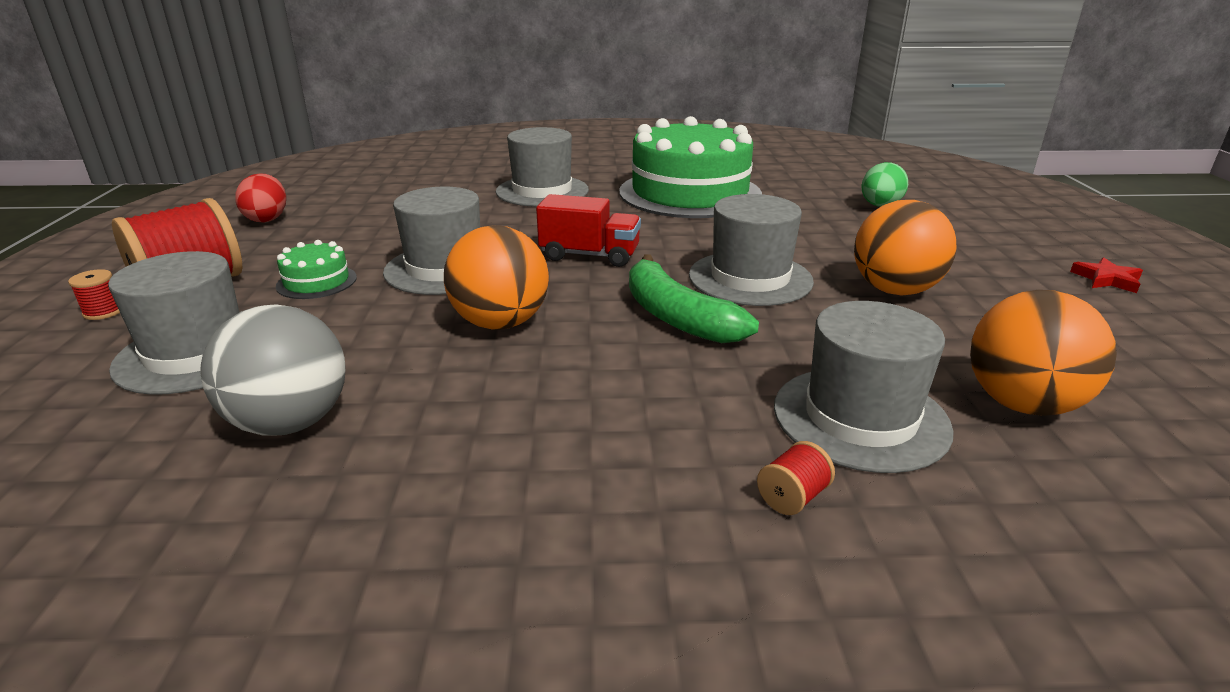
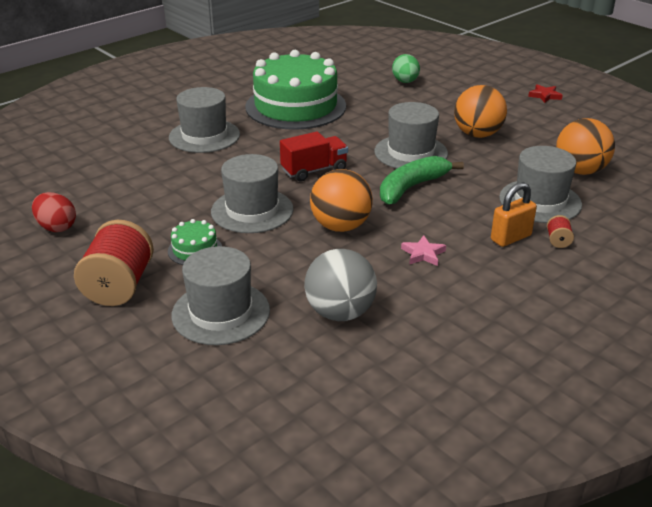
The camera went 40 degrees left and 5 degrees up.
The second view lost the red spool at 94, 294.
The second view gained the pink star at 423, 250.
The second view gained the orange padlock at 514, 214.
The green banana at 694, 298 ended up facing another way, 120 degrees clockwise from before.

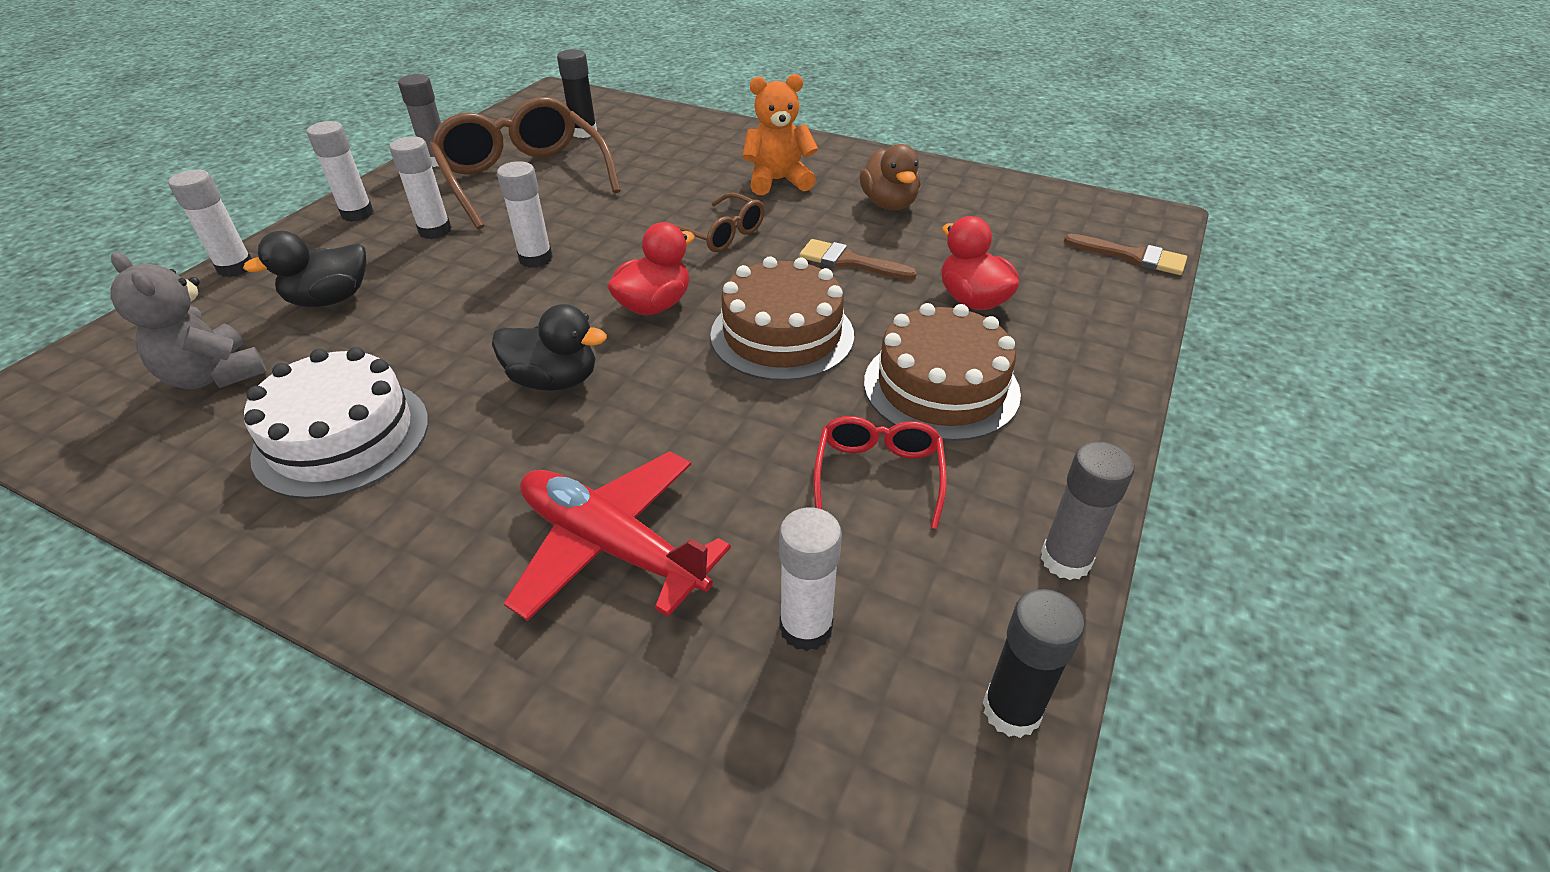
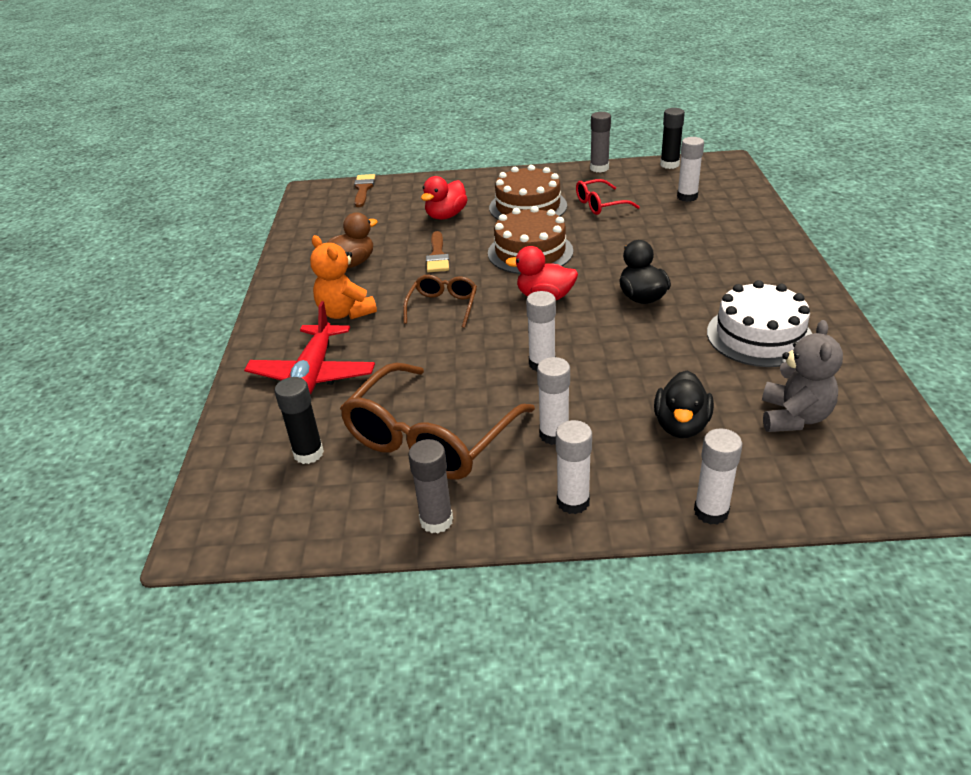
The camera went 115 degrees left and 5 degrees down.
The red plane ended up elsewhere, having gone from 617, 536 to 309, 348.
The black duck at 305, 269 ended up facing another way, 75 degrees clockwise from before.

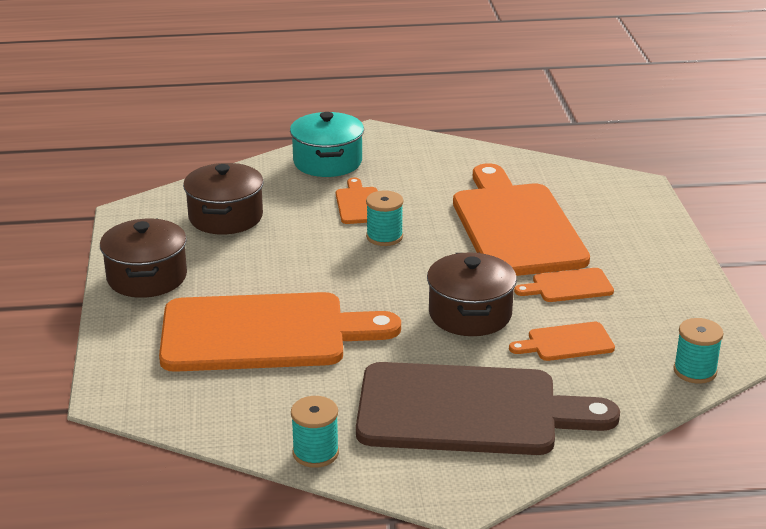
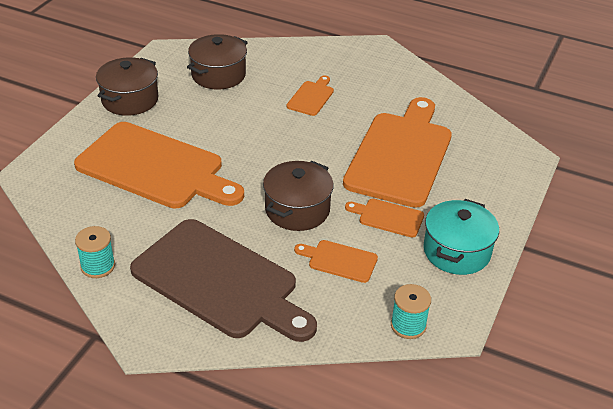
The camera went 30 degrees right and 10 degrees up.
The second view lost the turquoise spool at 384, 218.
The turquoise pot ended up elsewhere, having gone from 327, 144 to 461, 237.

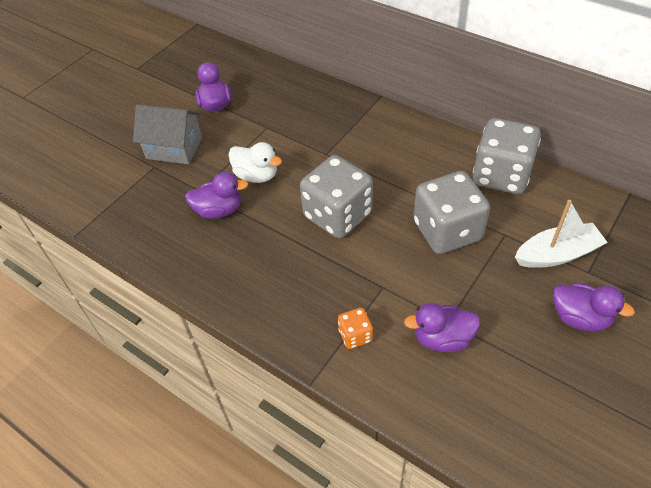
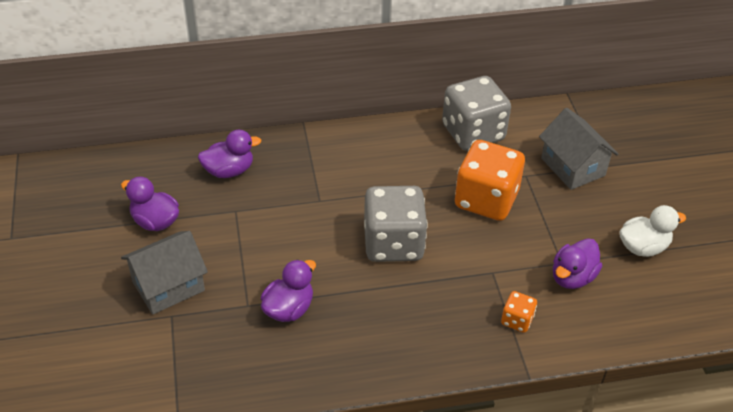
The camera went 50 degrees left and 5 degrees down.
The white duck ended up elsewhere, having gone from 255, 162 to 653, 231.
The purple duck ended up elsewhere, having gone from 594, 307 to 229, 154.
Where the white boat stood at 561, 234, the grey house came to stand at 578, 149.
What was the grey dice at 451, 212 turned into the orange dice at 490, 180.

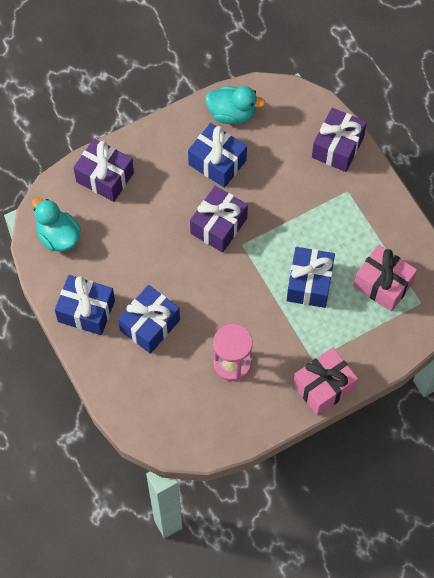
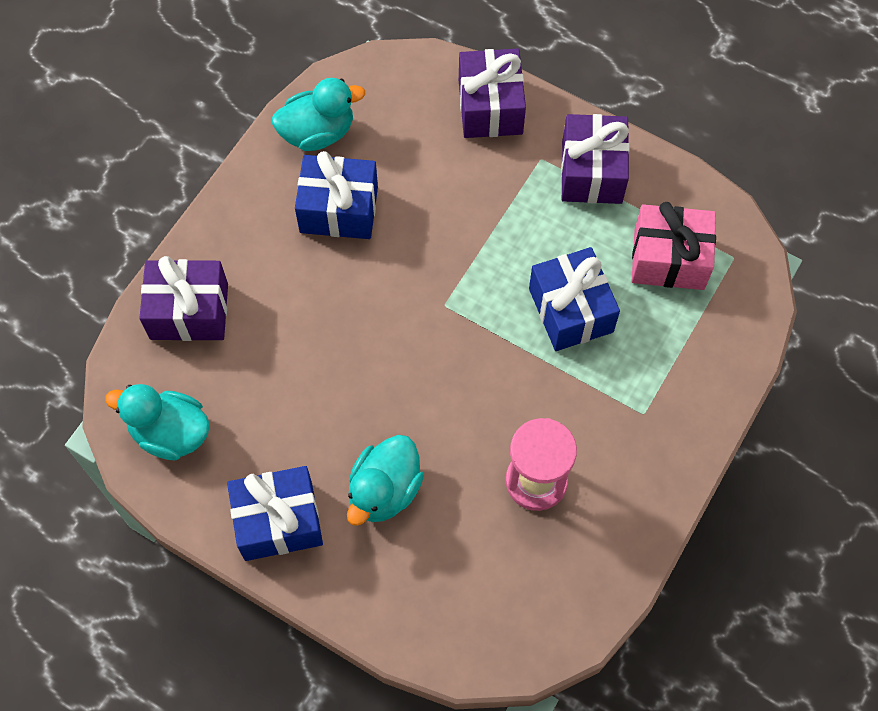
The camera went 30 degrees left and 0 degrees up.
The second view lost the pink gift at 325, 382.
The purple gift ended up elsewhere, having gone from 219, 219 to 595, 159.
Where the blue gift stood at 149, 319, the turquoise duck came to stand at 385, 480.

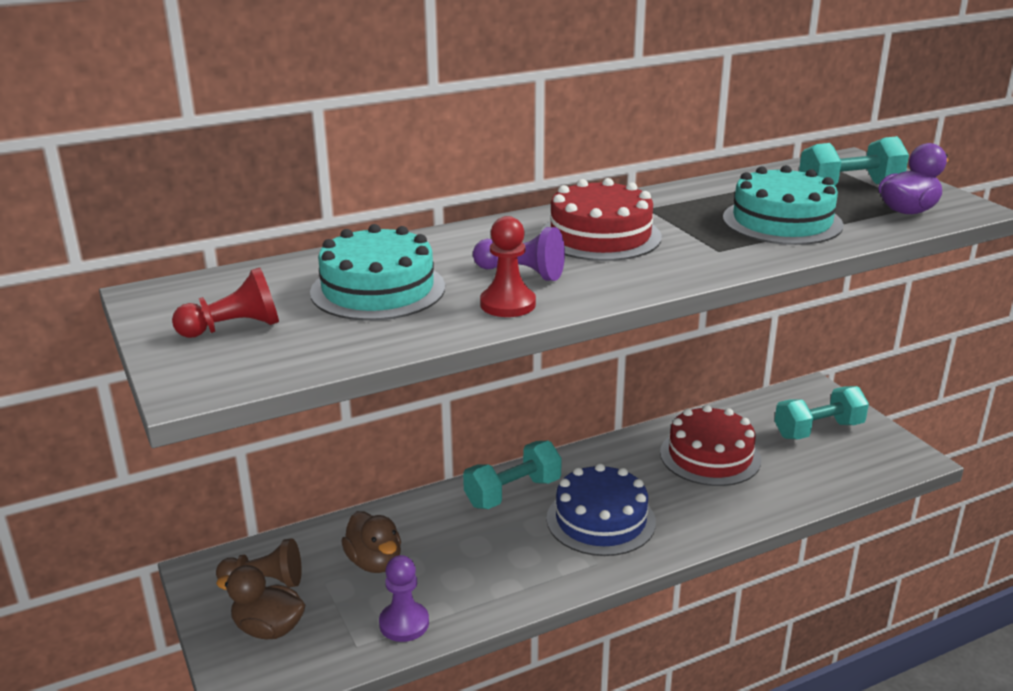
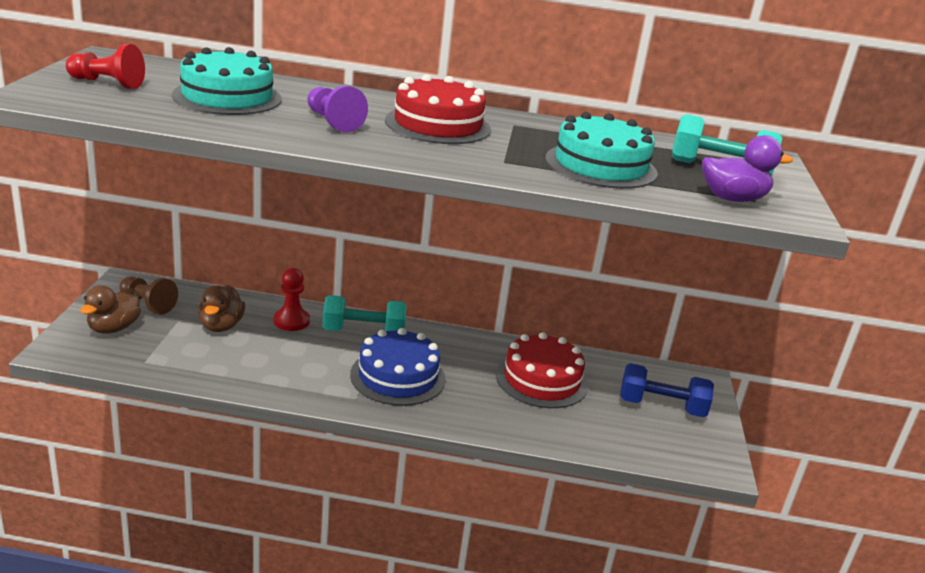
The camera went 30 degrees right and 0 degrees up.
The second view lost the purple pawn at 404, 598.
The red pawn ended up elsewhere, having gone from 508, 266 to 292, 299.
What was the turquoise dumbbell at 822, 412 turned into the blue dumbbell at 667, 390.
The brown duck at 260, 602 ended up facing another way, 120 degrees counterclockwise from before.

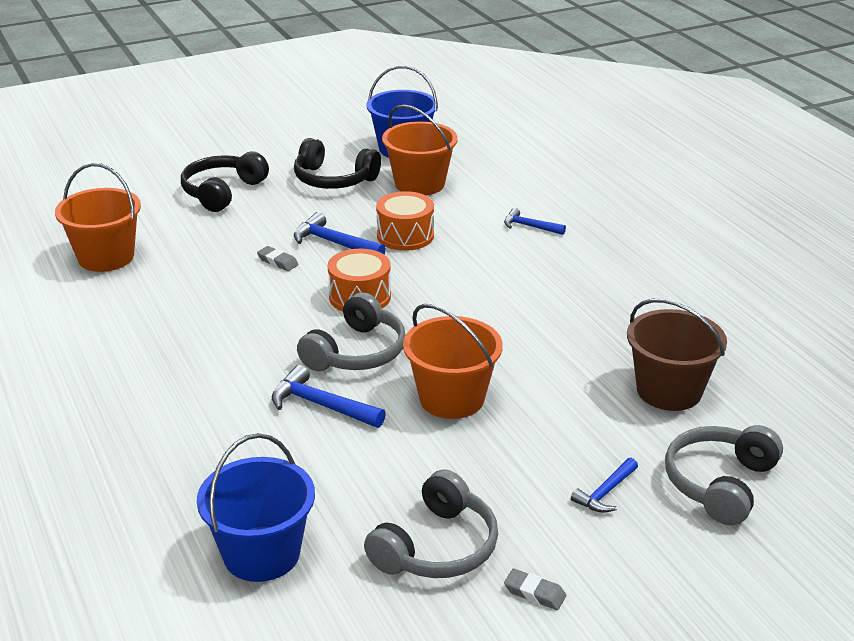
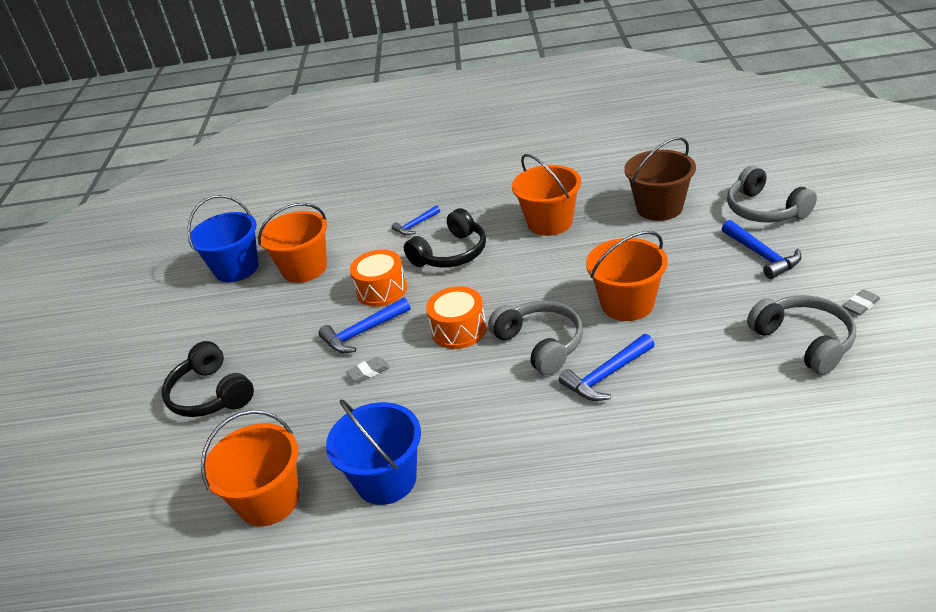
The camera went 60 degrees left and 5 degrees up.
The second view gained the orange bucket at 546, 195.
The blue bucket ended up elsewhere, having gone from 256, 507 to 373, 452.
The black headphones ended up elsewhere, having gone from 337, 163 to 445, 238.
The size of the blue hammer at 604, 485 changed by a factor of 1.54.

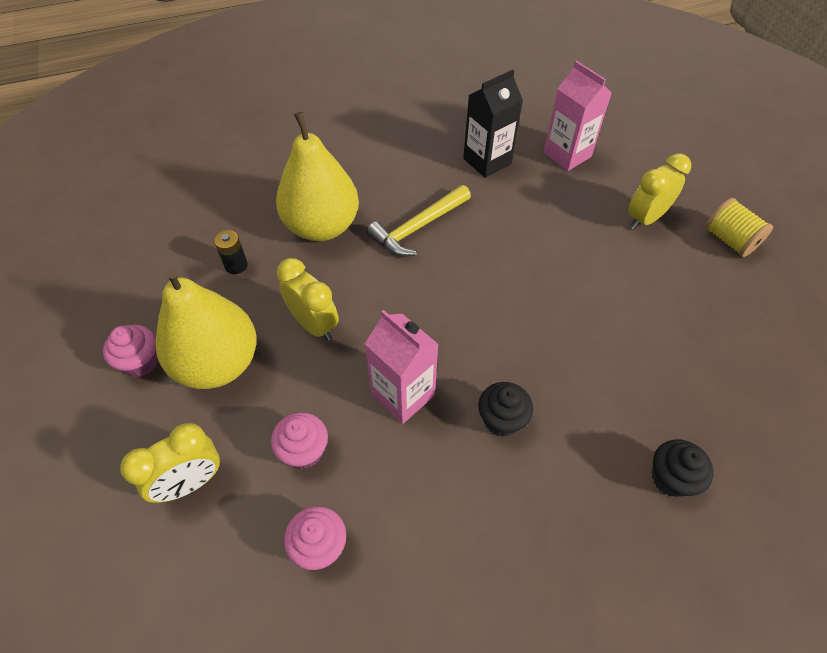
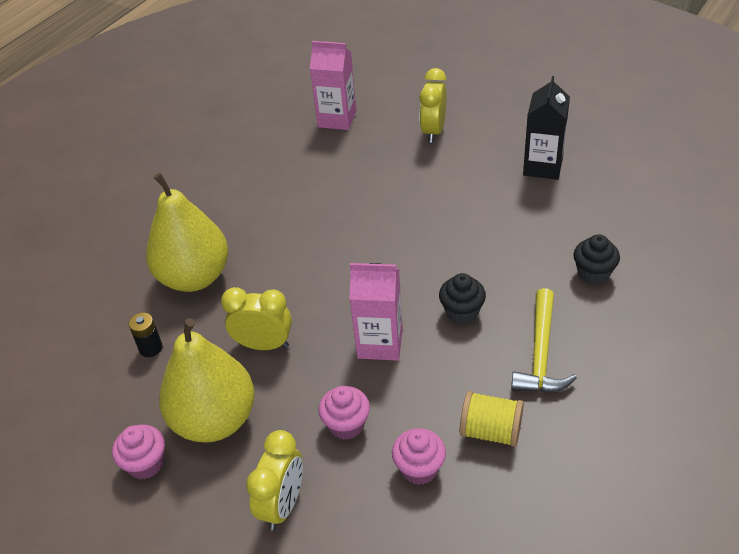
The camera went 35 degrees left and 10 degrees down.
The yellow hammer ended up elsewhere, having gone from 419, 221 to 544, 340.
The black carton ended up elsewhere, having gone from 493, 123 to 546, 128.
The yellow spool ended up elsewhere, having gone from 739, 227 to 492, 419.

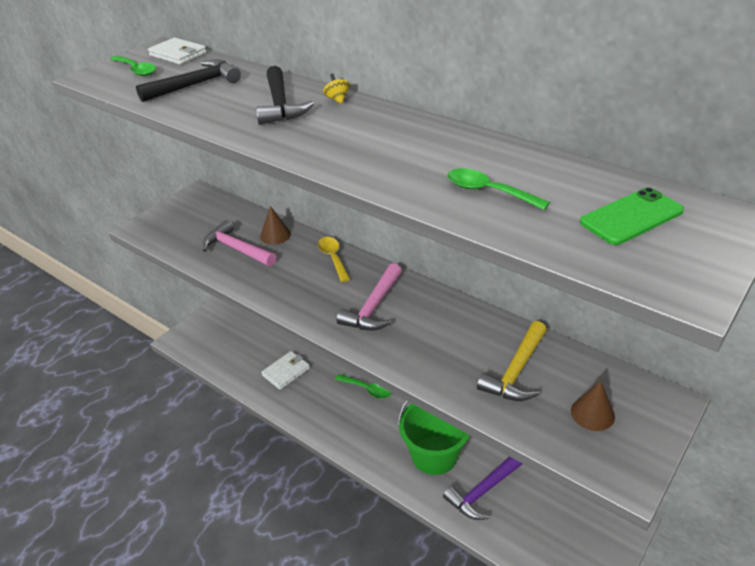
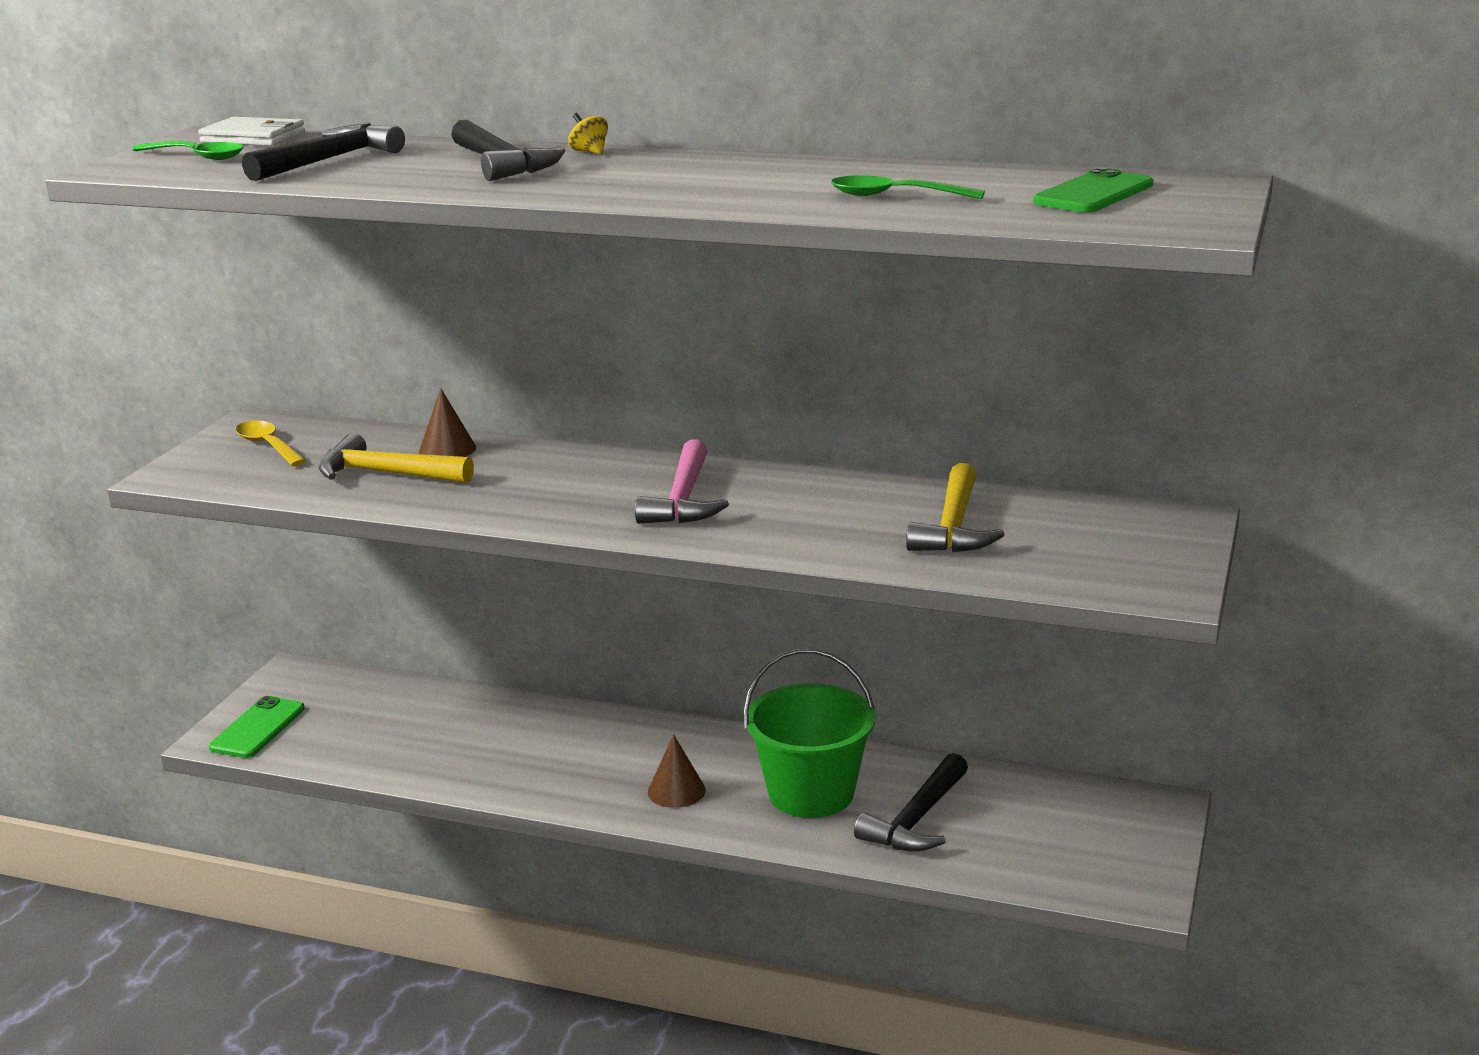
The camera went 20 degrees left and 15 degrees down.
The second view lost the white wallet at 285, 370.
The second view lost the green spoon at 363, 386.
The second view gained the green phone at 256, 727.
The yellow spoon ended up elsewhere, having gone from 334, 259 to 271, 443.
The brown cone ended up elsewhere, having gone from 593, 406 to 677, 771.
What was the pink hammer at 239, 243 turned into the yellow hammer at 396, 458.
What was the purple hammer at 482, 488 turned into the black hammer at 911, 802.

